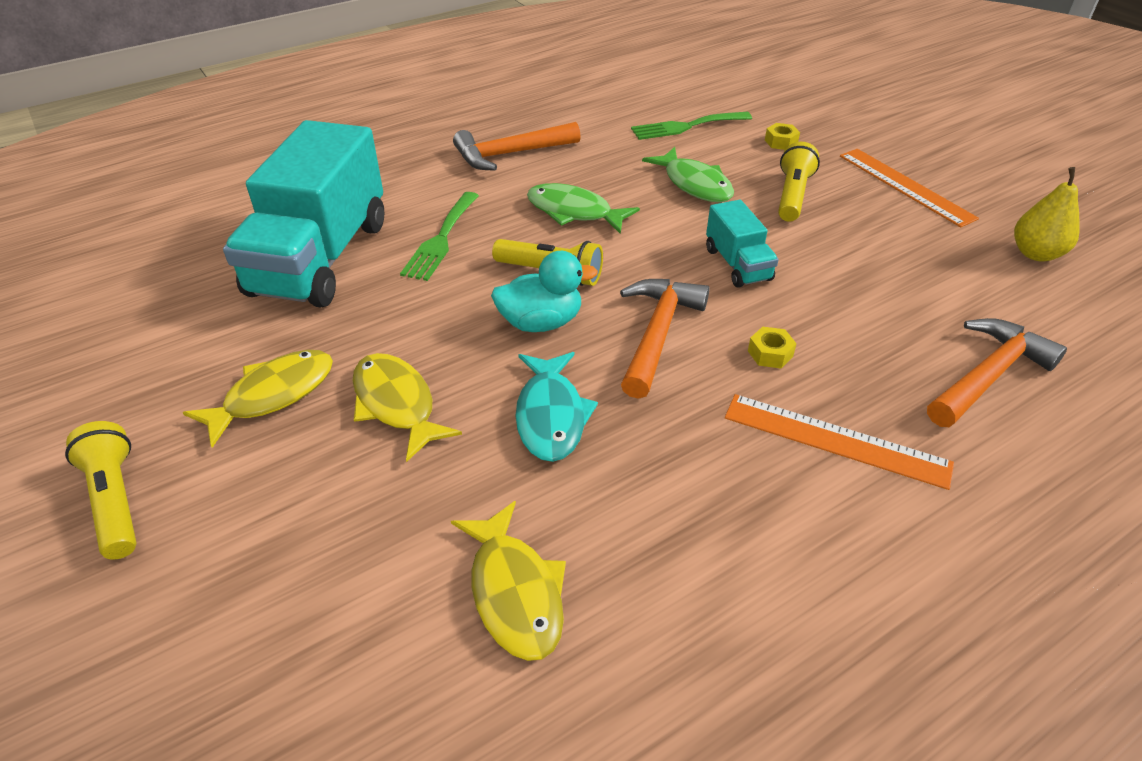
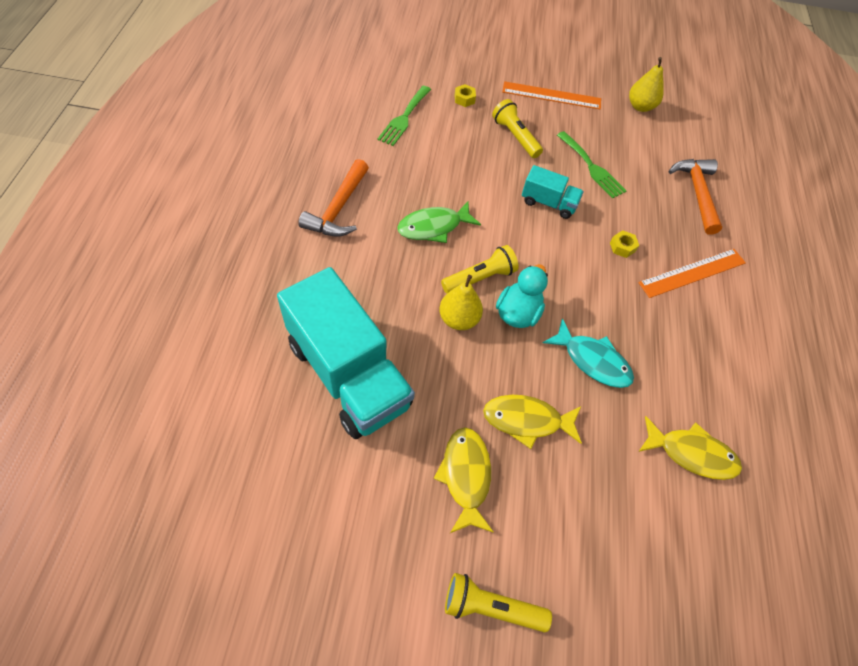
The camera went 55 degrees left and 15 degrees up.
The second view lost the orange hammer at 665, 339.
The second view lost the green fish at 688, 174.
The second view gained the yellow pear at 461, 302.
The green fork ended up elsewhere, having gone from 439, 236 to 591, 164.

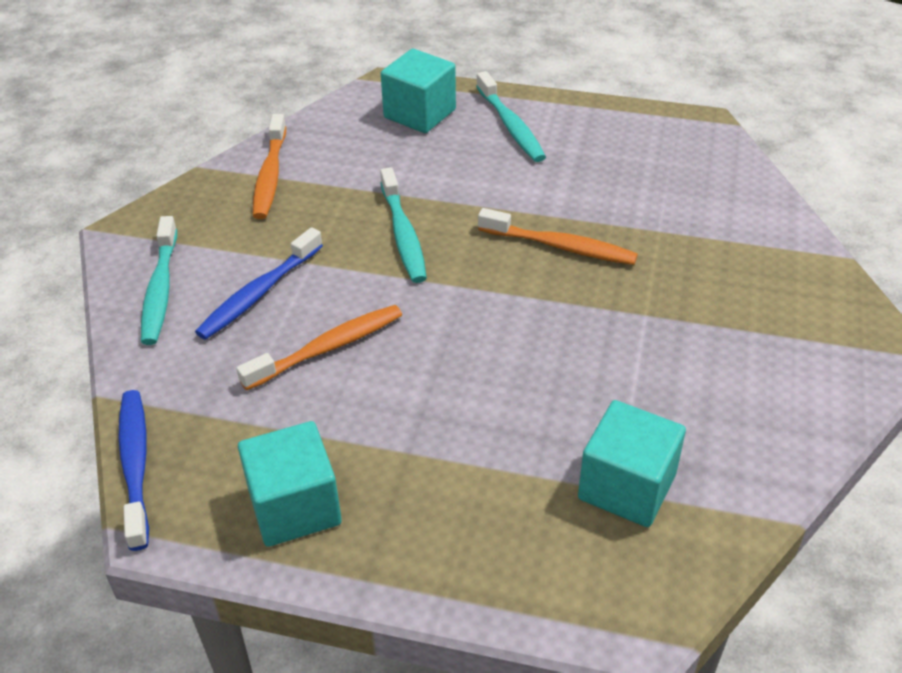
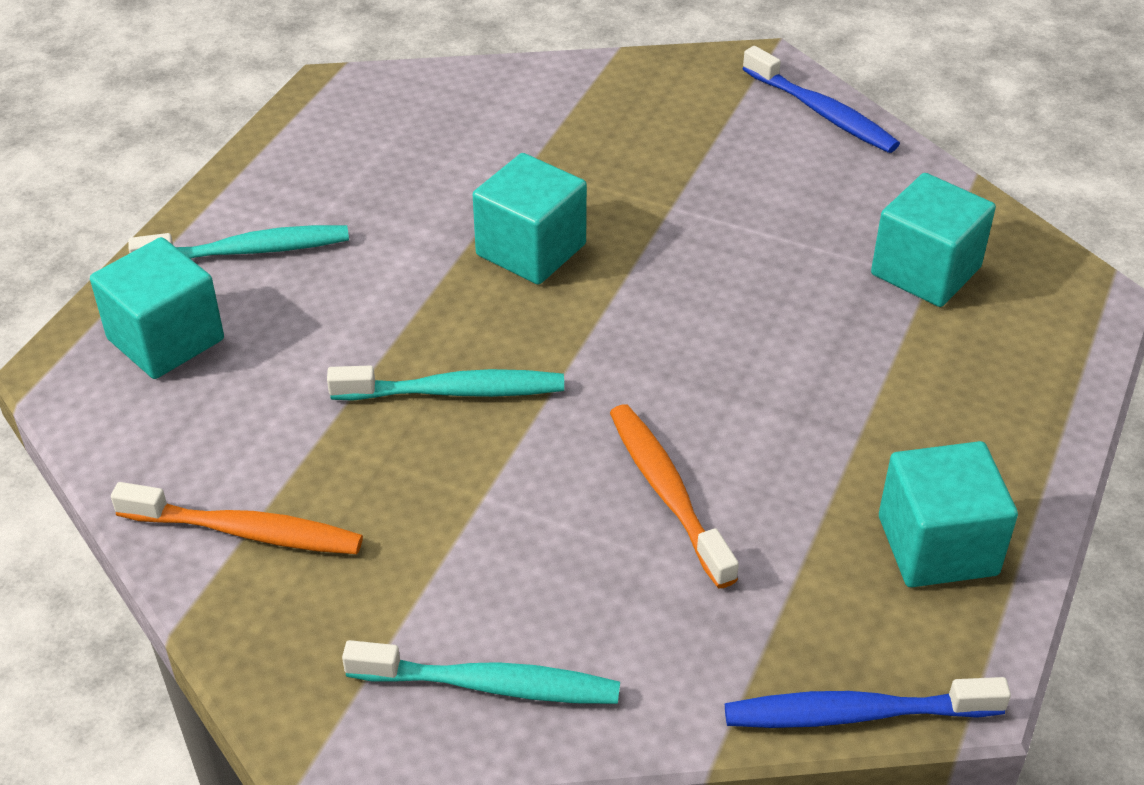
The camera went 80 degrees left and 0 degrees up.
The blue toothbrush ended up elsewhere, having gone from 259, 283 to 821, 99.
Where the orange toothbrush stood at 558, 236, the turquoise cube came to stand at 530, 219.

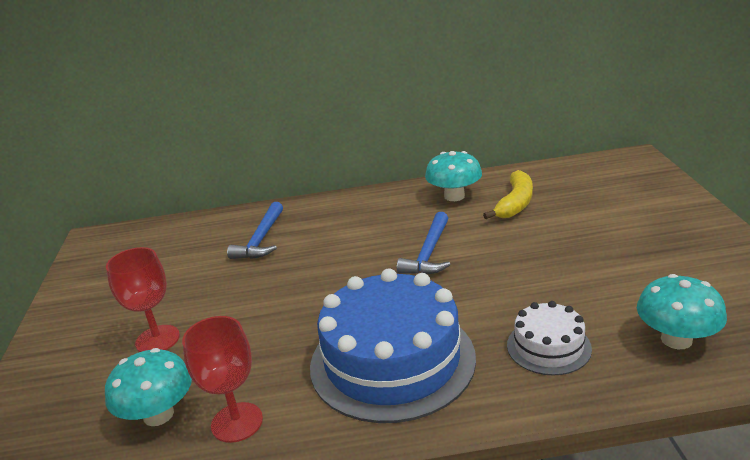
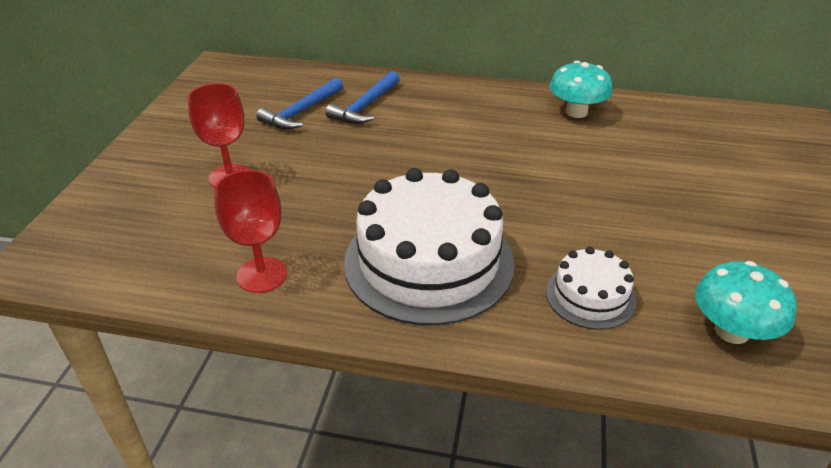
The camera went 15 degrees right and 10 degrees up.
The second view lost the turquoise mushroom at 148, 387.
The second view lost the yellow banana at 508, 194.
The blue hammer ended up elsewhere, having gone from 424, 243 to 299, 103.
What was the blue cake at 393, 346 turned into the white cake at 429, 247.

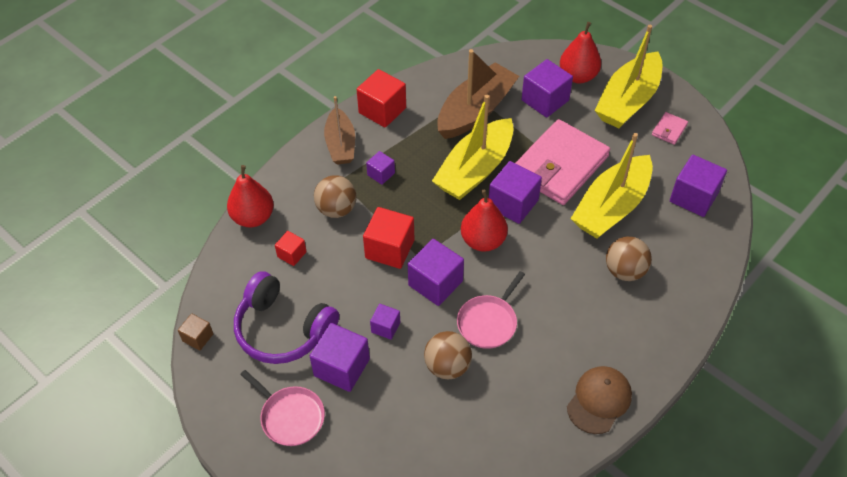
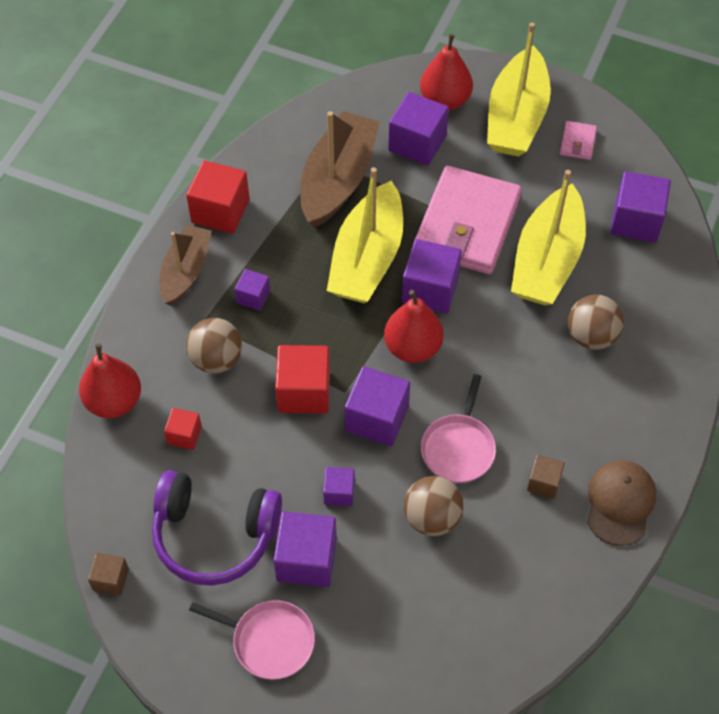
The camera went 20 degrees left and 5 degrees up.
The second view gained the brown cube at 545, 477.
The brown boat at 339, 130 ended up facing another way, 135 degrees counterclockwise from before.

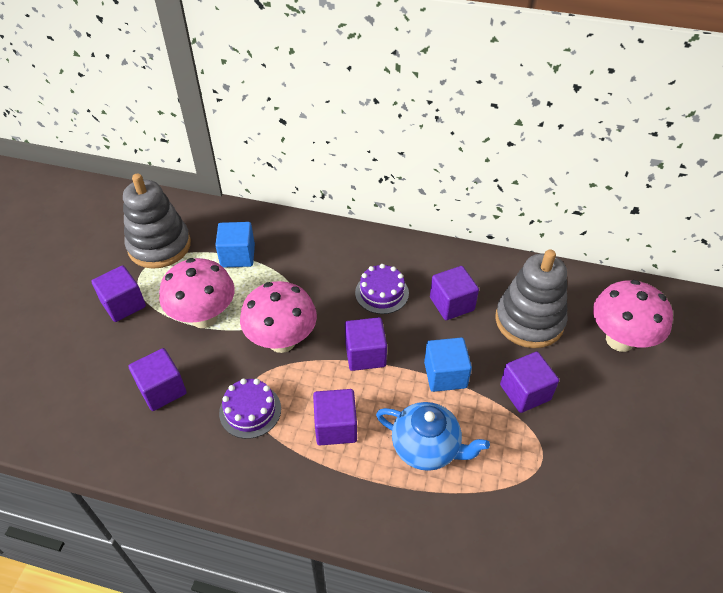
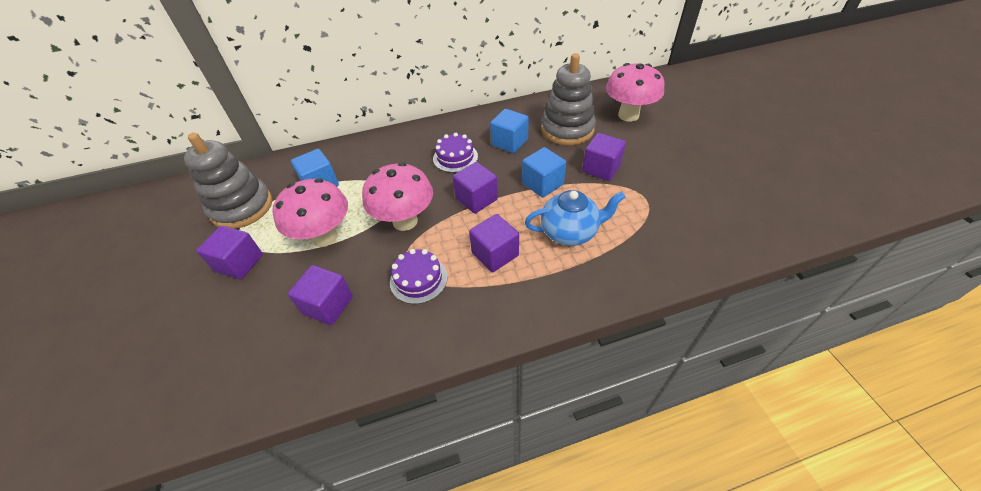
The camera went 30 degrees left and 0 degrees up.
What was the purple cube at 454, 293 turned into the blue cube at 509, 131.

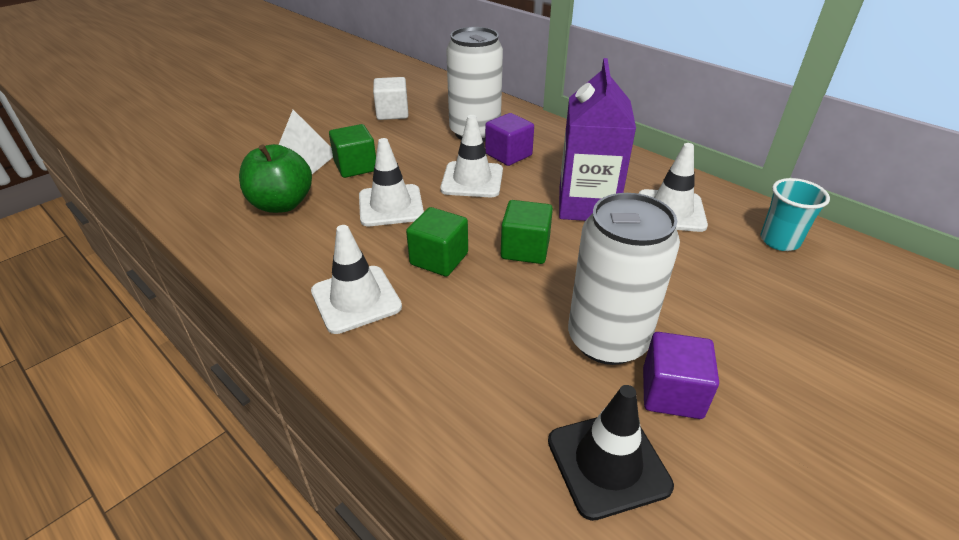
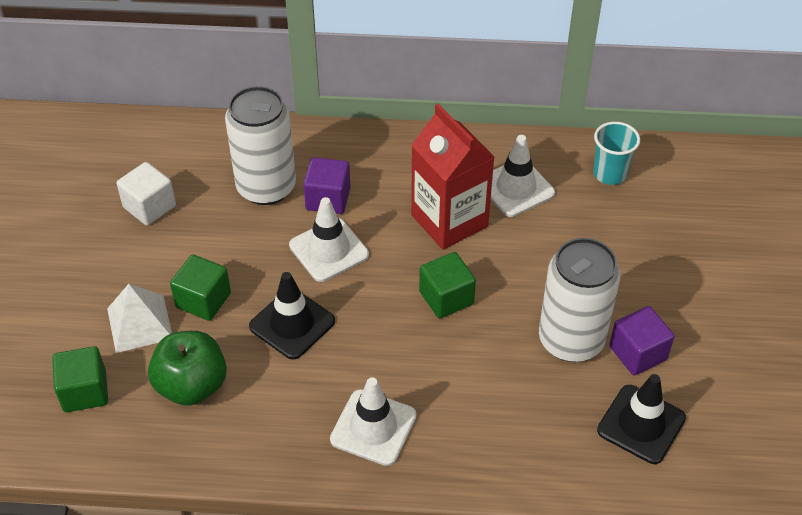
The camera went 40 degrees left and 10 degrees up.
The green cube ended up elsewhere, having gone from 437, 242 to 80, 379.
What was the white traffic cone at 391, 182 turned into the black traffic cone at 292, 315.
What was the purple carton at 597, 139 turned into the red carton at 453, 177.

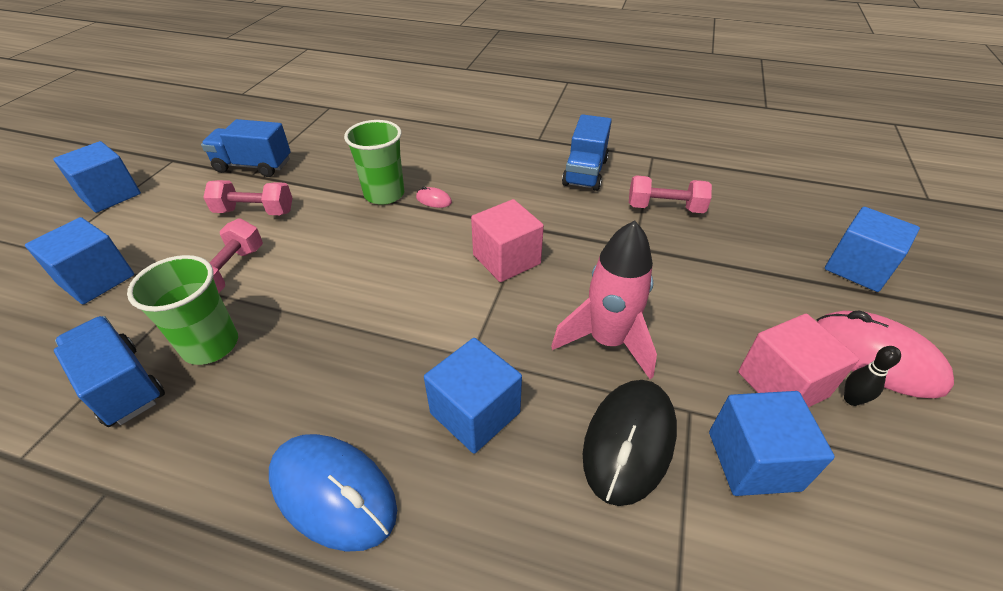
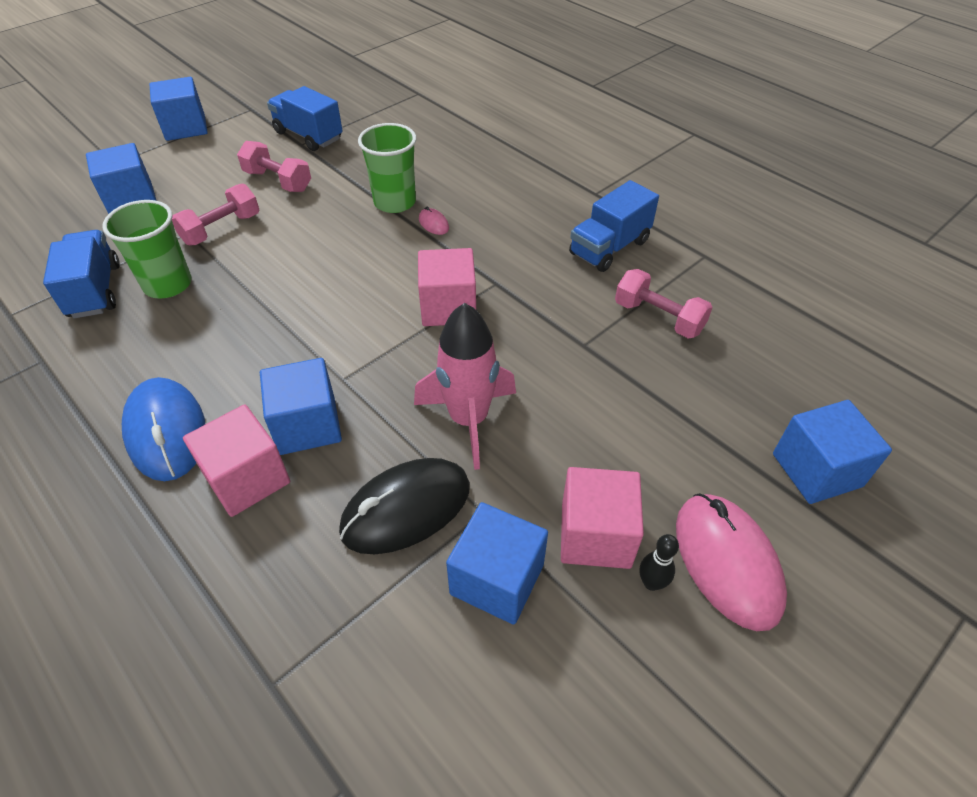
The camera went 30 degrees right and 5 degrees up.
The second view gained the pink cube at 236, 460.

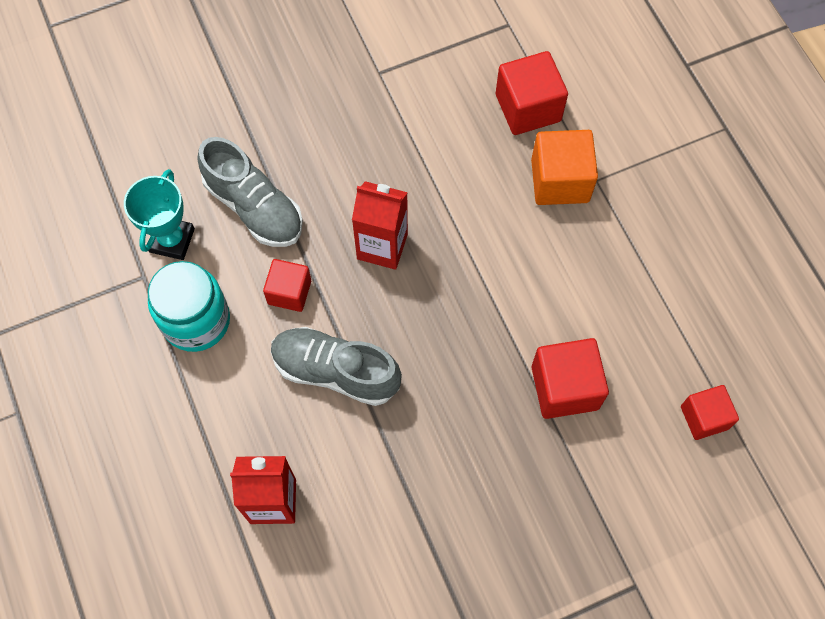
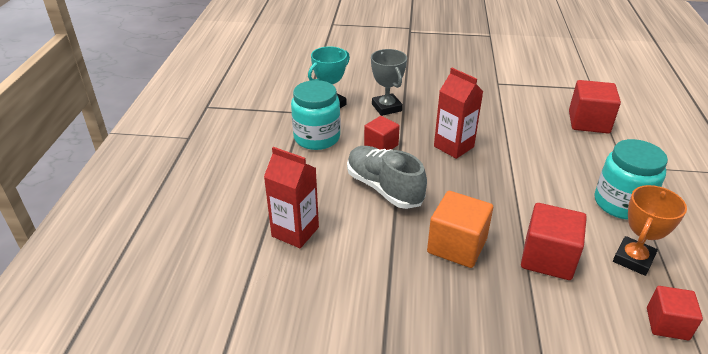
The camera went 30 degrees right and 30 degrees down.
The second view gained the turquoise jar at 631, 179.
The second view gained the orange trophy at 650, 230.
The orange cube ended up elsewhere, having gone from 564, 167 to 460, 229.
Where the grey shoe stood at 250, 192, the grey trophy came to stand at 389, 82.

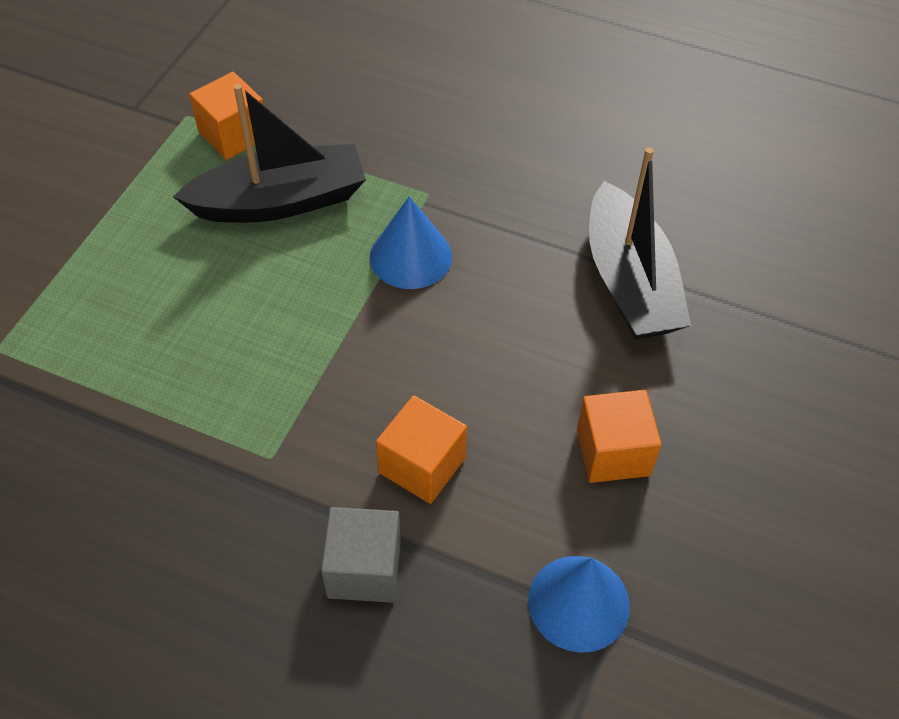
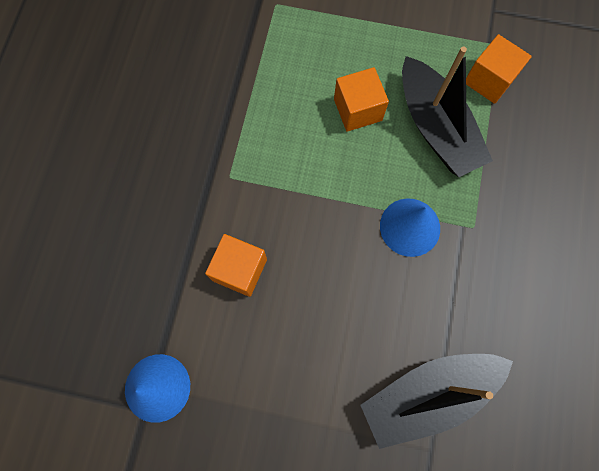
The camera went 80 degrees right and 20 degrees up.
The second view lost the grey cube at 361, 555.
The orange cube ended up elsewhere, having gone from 619, 436 to 361, 99.

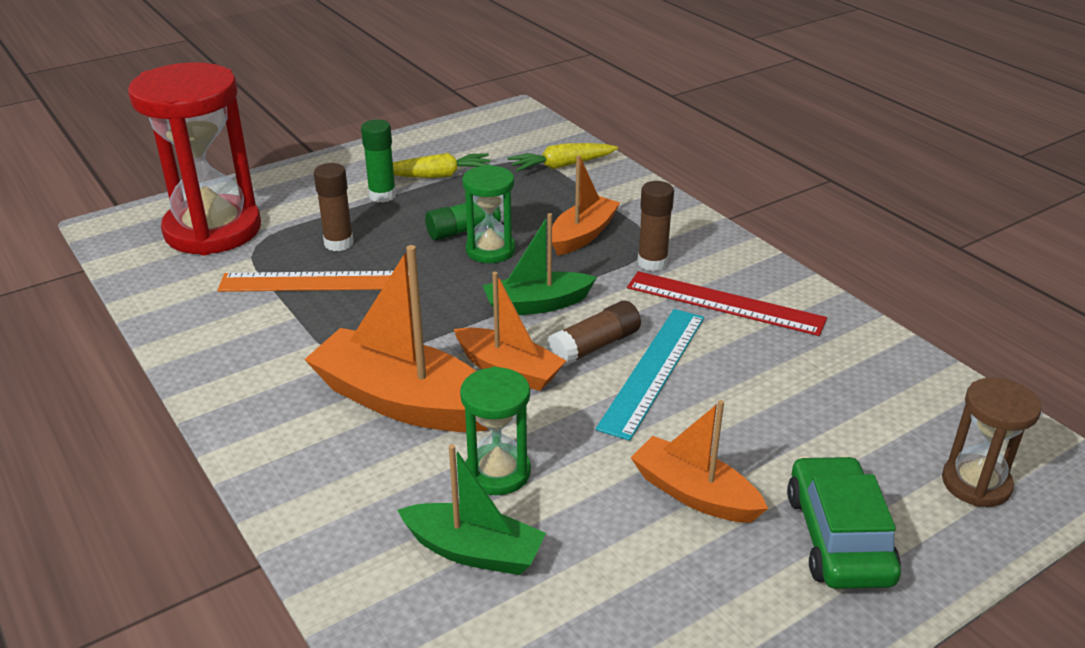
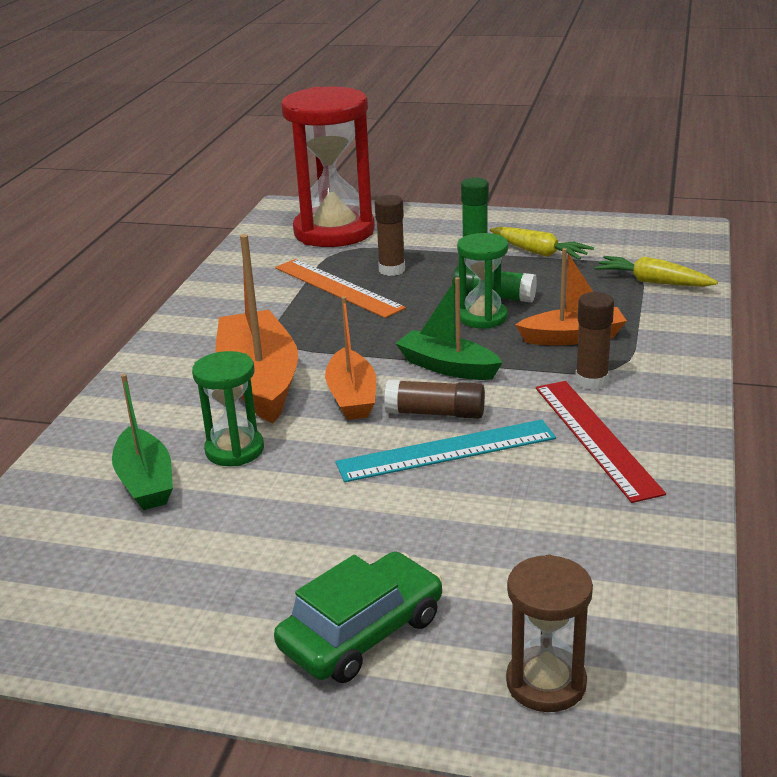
The camera went 50 degrees right and 5 degrees down.
The second view lost the orange boat at 699, 461.

